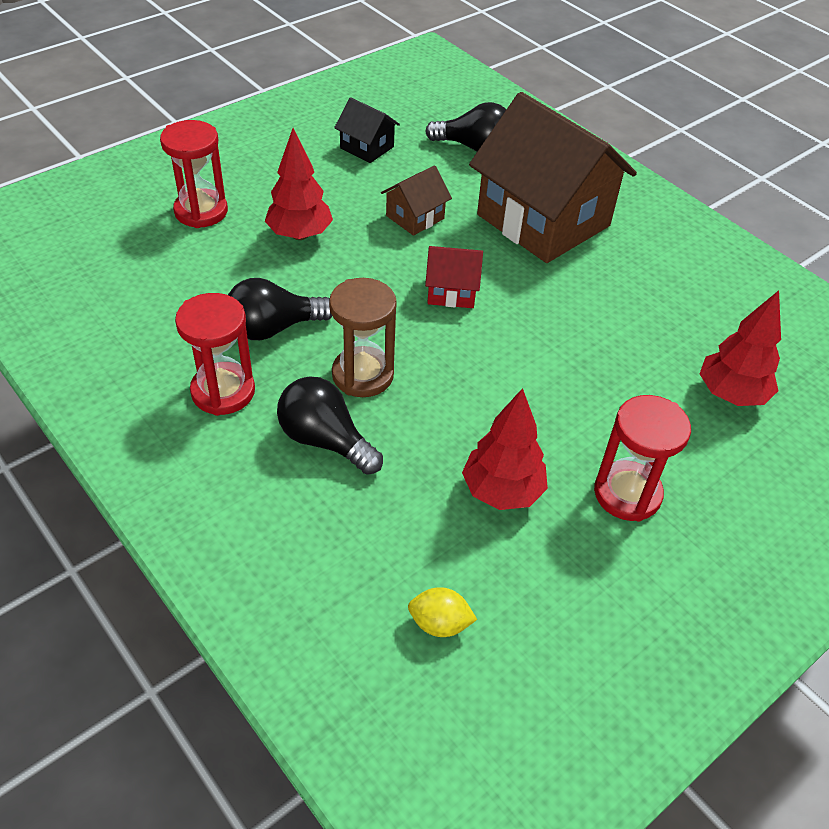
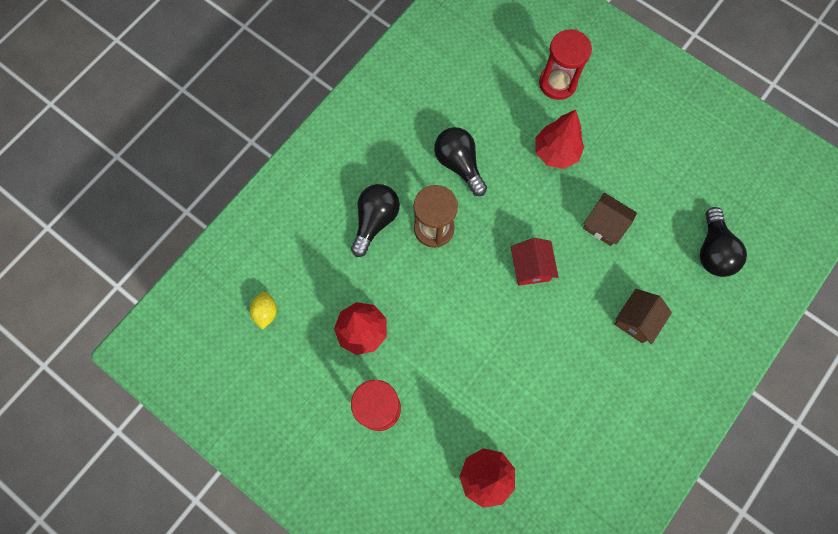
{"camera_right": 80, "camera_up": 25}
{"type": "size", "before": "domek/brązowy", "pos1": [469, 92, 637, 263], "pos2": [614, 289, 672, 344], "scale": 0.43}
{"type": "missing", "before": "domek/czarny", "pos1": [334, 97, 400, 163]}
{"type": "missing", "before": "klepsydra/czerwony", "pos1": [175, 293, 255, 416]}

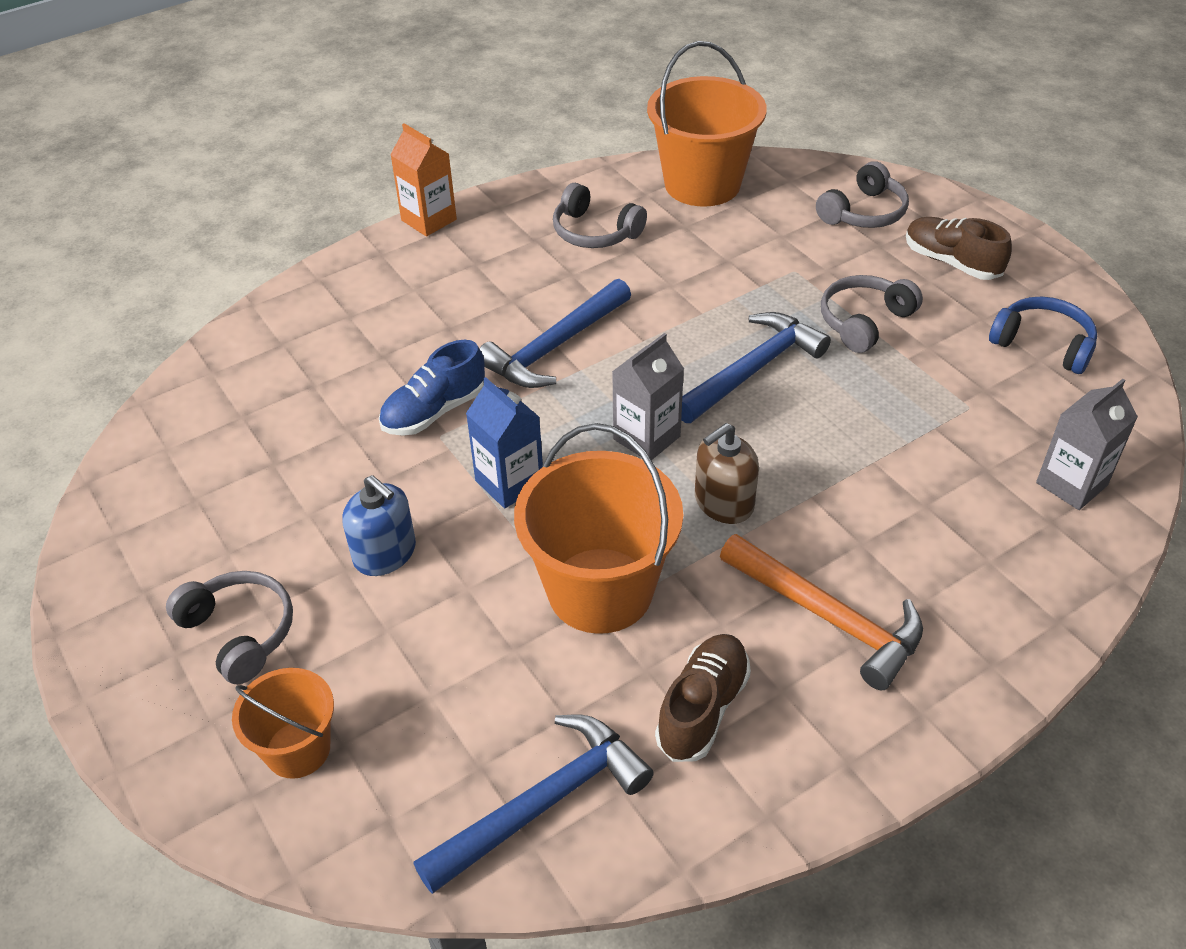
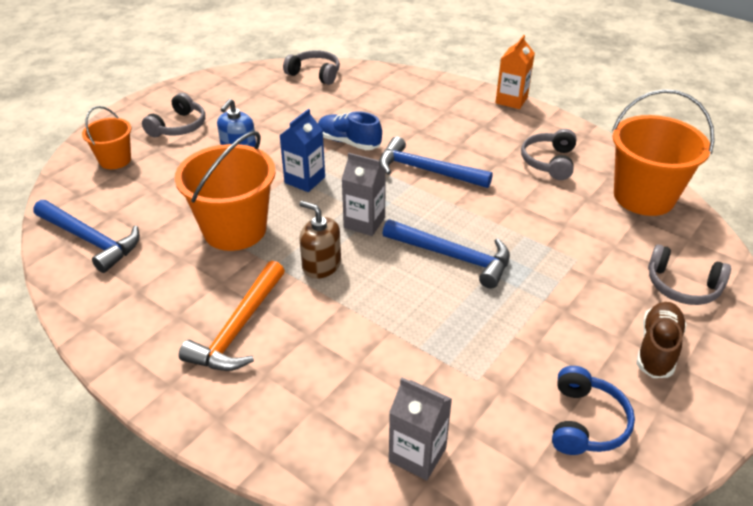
{"camera_right": 70, "camera_up": -5}
{"type": "relocated", "before": "słuchawki/szary", "pos1": [821, 275, 923, 353], "pos2": [283, 50, 340, 85]}
{"type": "missing", "before": "but/brązowy", "pos1": [655, 634, 751, 762]}

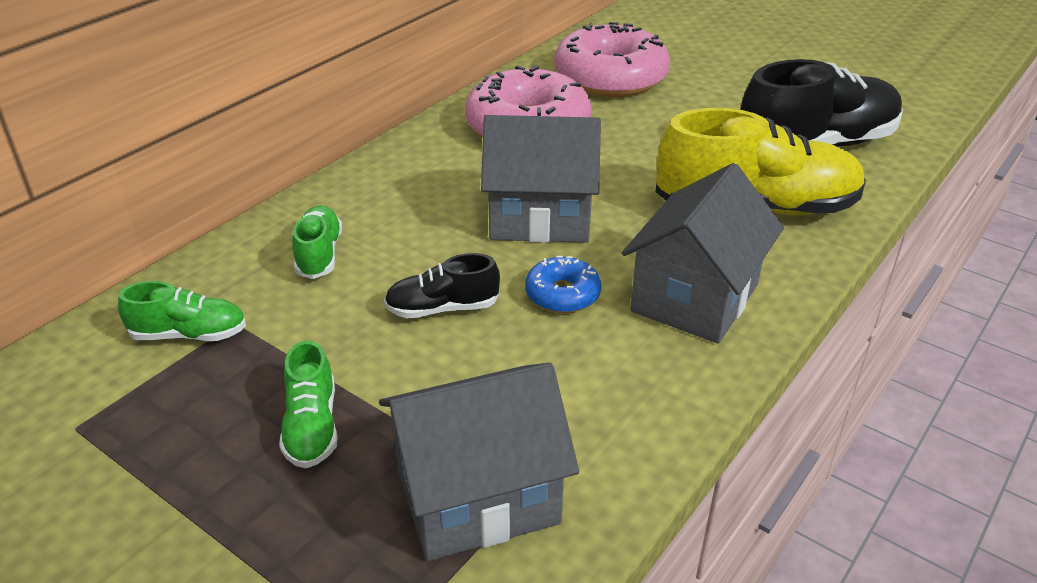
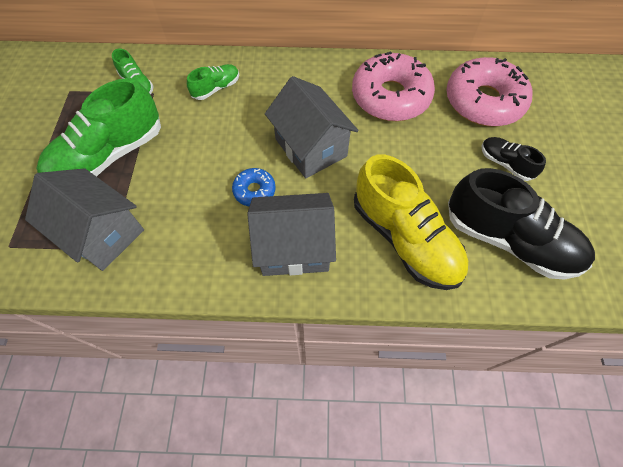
{"camera_right": 55, "camera_up": 25}
{"type": "relocated", "before": "but/czarny", "pos1": [384, 253, 500, 319], "pos2": [482, 137, 546, 181]}
{"type": "size", "before": "but/zielony", "pos1": [279, 340, 338, 468], "pos2": [36, 78, 161, 177], "scale": 2.08}

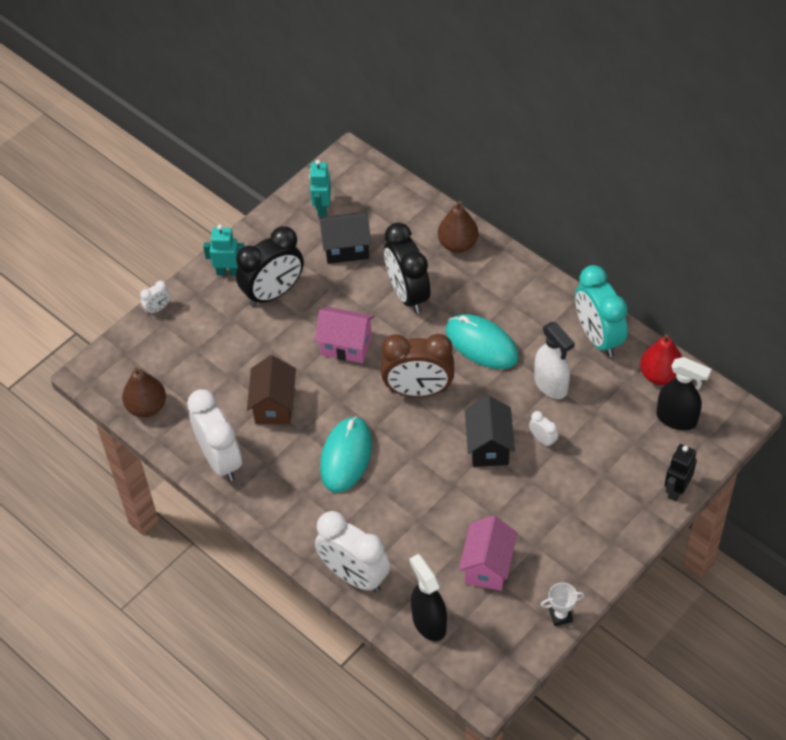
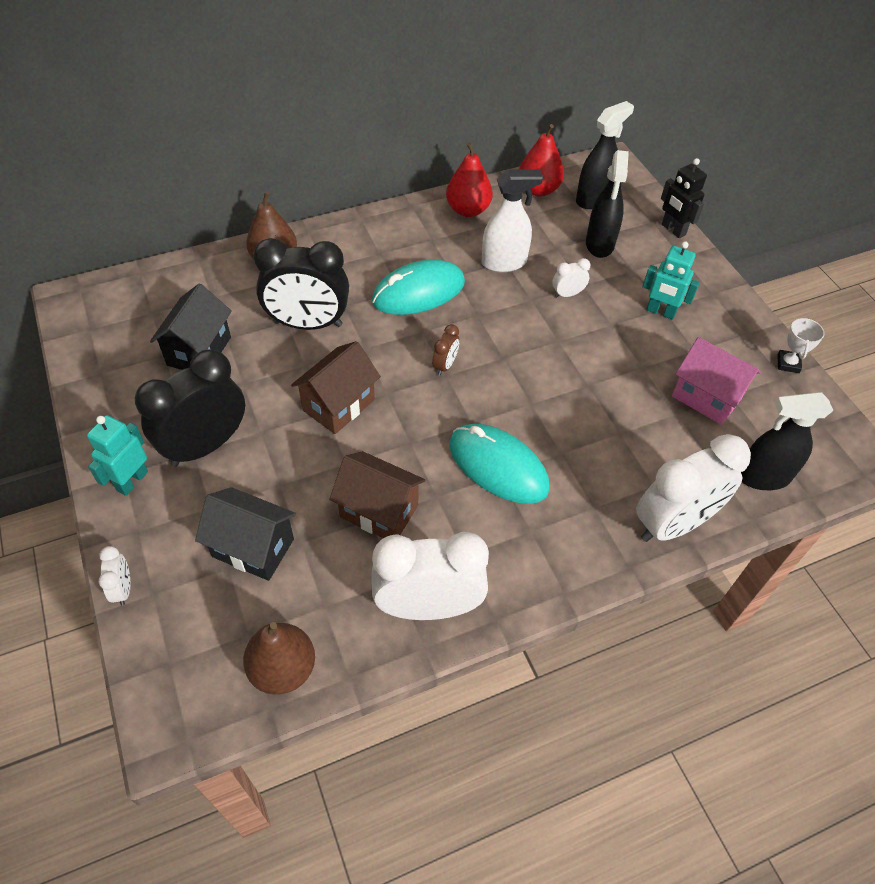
{"camera_right": -70, "camera_up": 0}
{"type": "relocated", "before": "robot/turkusowy", "pos1": [309, 160, 331, 217], "pos2": [642, 241, 700, 320]}
{"type": "spun", "before": "budzik/czarny", "pos1": [236, 226, 304, 307], "pos2": [135, 349, 245, 467], "turn": -120}
{"type": "exchanged", "before": "budzik/turkusowy", "after": "gruszka/czerwony", "pos1": [575, 265, 628, 357], "pos2": [446, 143, 493, 217]}
{"type": "colour", "before": "domek/różowy", "after": "domek/brązowy", "pos1": [315, 307, 374, 363], "pos2": [291, 341, 381, 434]}
{"type": "size", "before": "budzik/brązowy", "pos1": [381, 334, 454, 397], "pos2": [432, 324, 459, 375], "scale": 0.43}
{"type": "relocated", "before": "domek/czarny", "pos1": [465, 396, 515, 467], "pos2": [195, 487, 296, 581]}
{"type": "appeared", "after": "spryskiwacz/czarny", "pos2": [586, 150, 629, 258]}

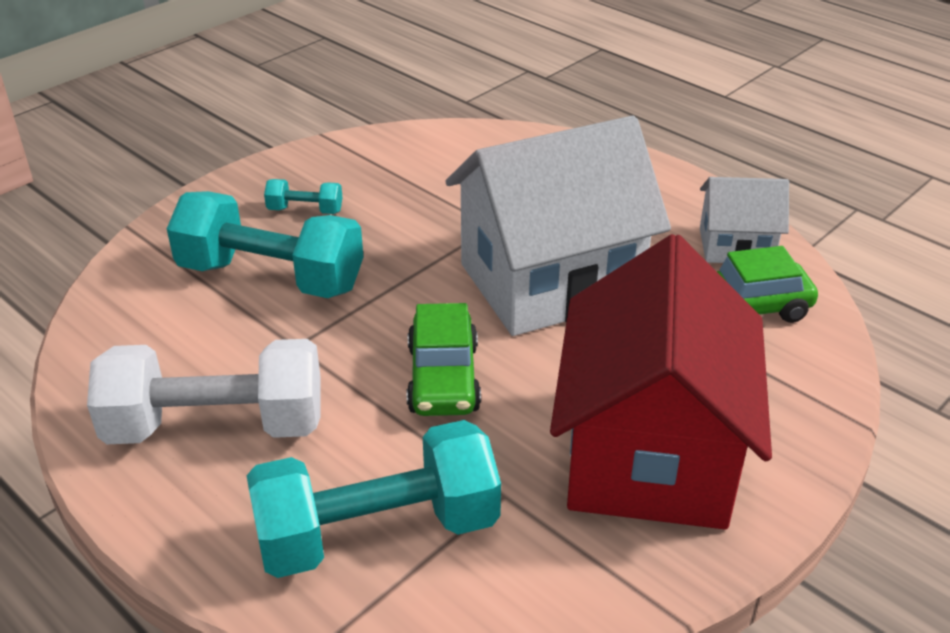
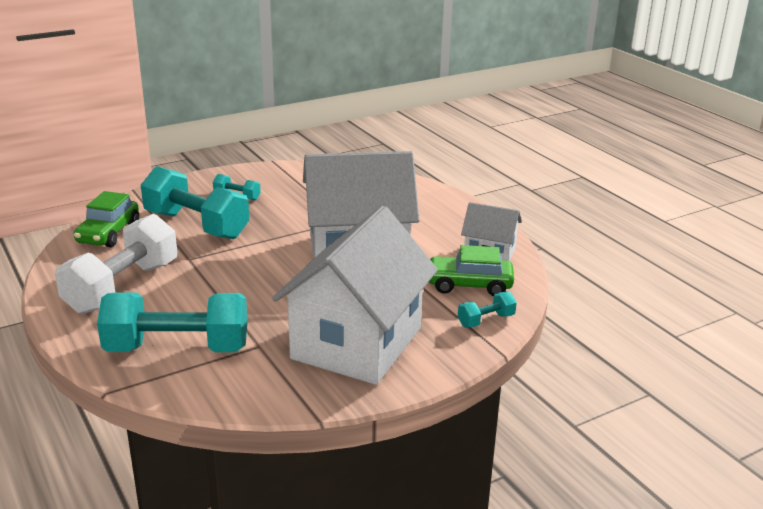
{"camera_right": 15, "camera_up": -10}
{"type": "colour", "before": "domek/czerwony", "after": "domek/biały", "pos1": [550, 234, 772, 529], "pos2": [272, 206, 438, 385]}
{"type": "relocated", "before": "samochód/zielony", "pos1": [407, 303, 481, 416], "pos2": [74, 191, 139, 247]}
{"type": "spun", "before": "hantel/biały", "pos1": [87, 339, 321, 444], "pos2": [55, 214, 177, 314], "turn": -75}
{"type": "appeared", "after": "hantel/turkusowy", "pos2": [458, 292, 517, 328]}

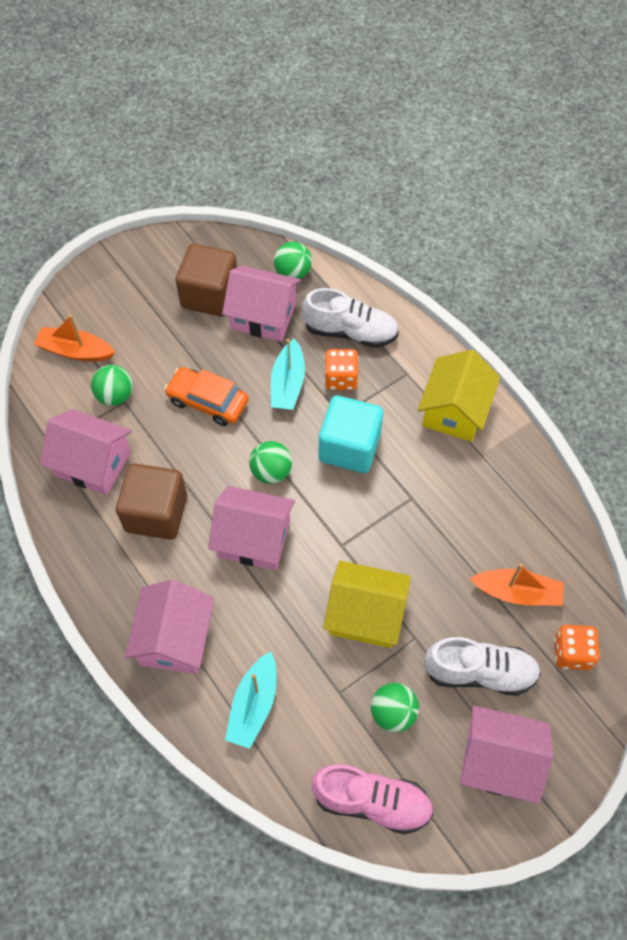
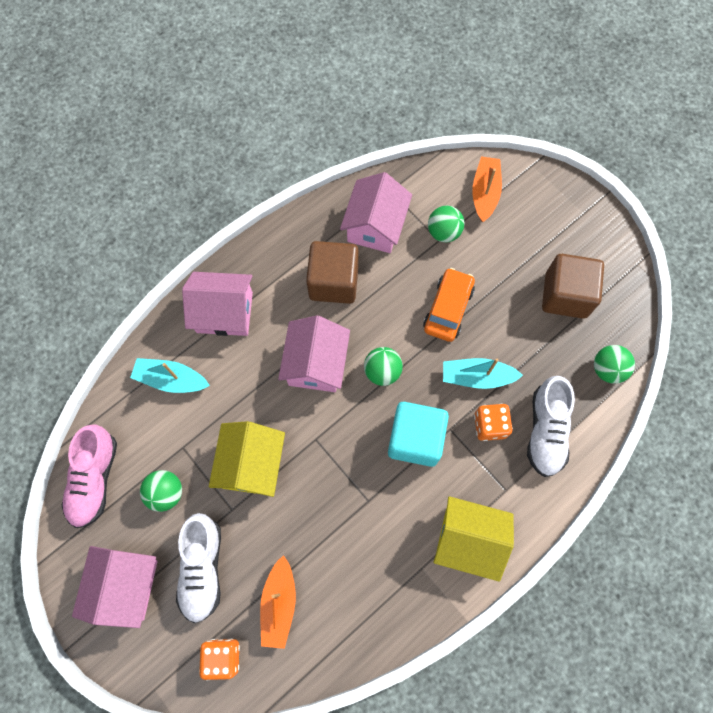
{"camera_right": 85, "camera_up": 10}
{"type": "missing", "before": "domek/różowy", "pos1": [222, 266, 301, 342]}

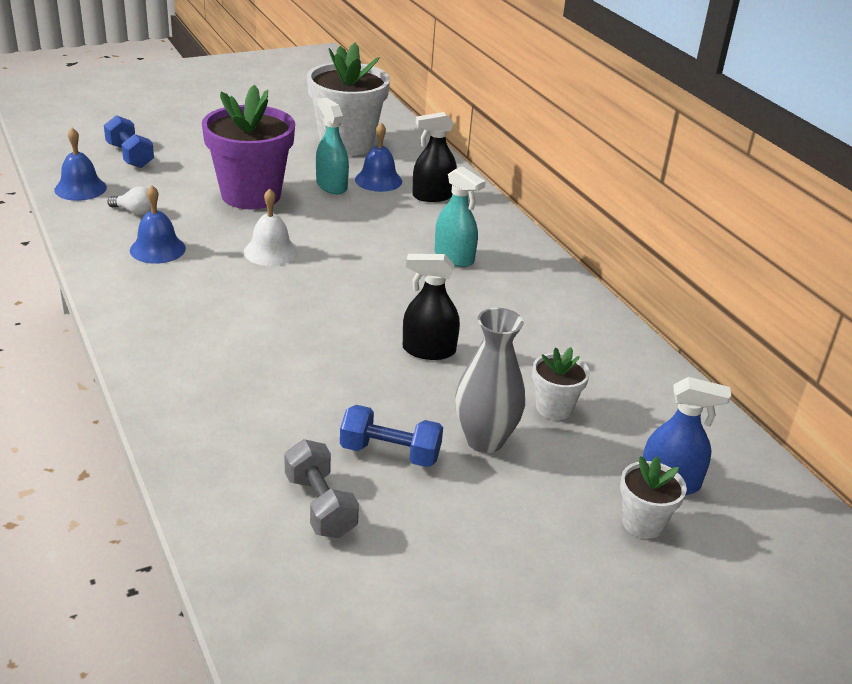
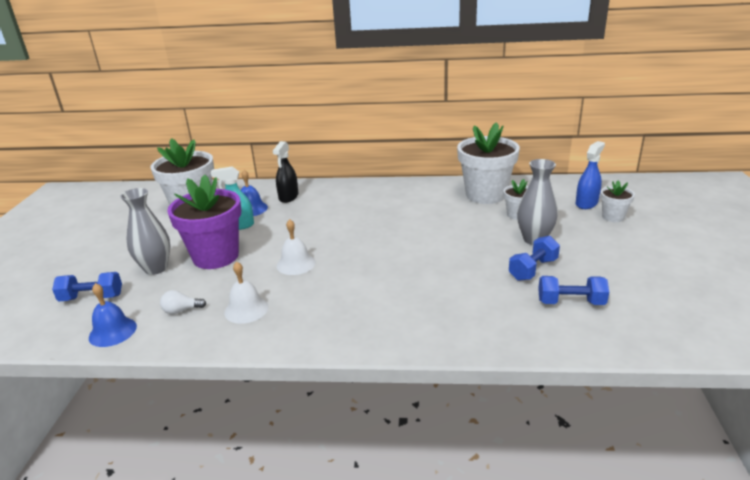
{"camera_right": -55, "camera_up": -5}
{"type": "missing", "before": "spryskiwacz/turkusowy", "pos1": [435, 166, 486, 267]}
{"type": "colour", "before": "dzwonek/niebieski", "after": "dzwonek/biały", "pos1": [130, 185, 186, 264], "pos2": [224, 261, 269, 324]}
{"type": "spun", "before": "żarówka/biały", "pos1": [107, 186, 151, 215], "pos2": [160, 290, 206, 314], "turn": -150}
{"type": "missing", "before": "spryskiwacz/czarny", "pos1": [403, 254, 460, 360]}
{"type": "colour", "before": "hantel/szary", "after": "hantel/niebieski", "pos1": [284, 439, 359, 538], "pos2": [538, 276, 609, 305]}
{"type": "appeared", "after": "doniczka/biały", "pos2": [457, 122, 520, 204]}
{"type": "appeared", "after": "wazon/szary", "pos2": [120, 188, 170, 275]}

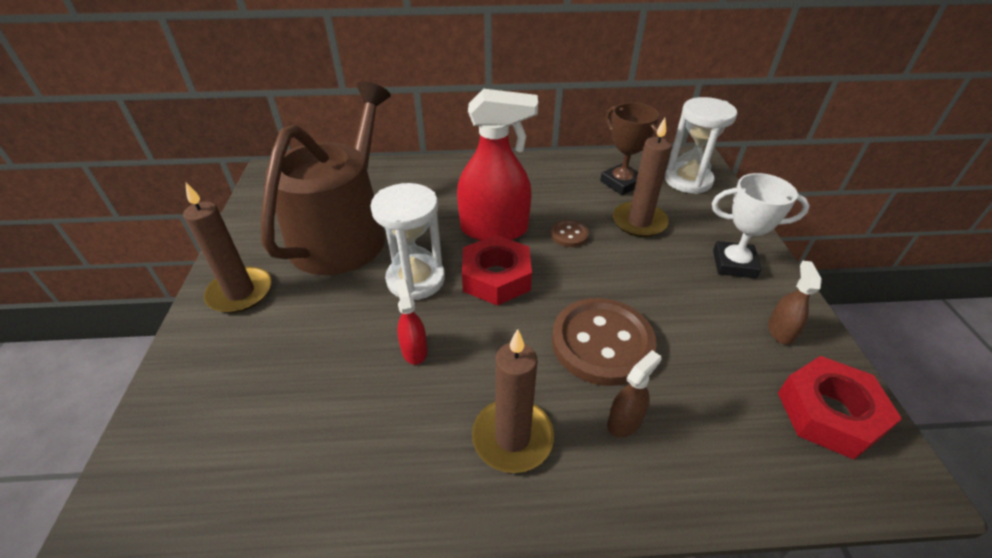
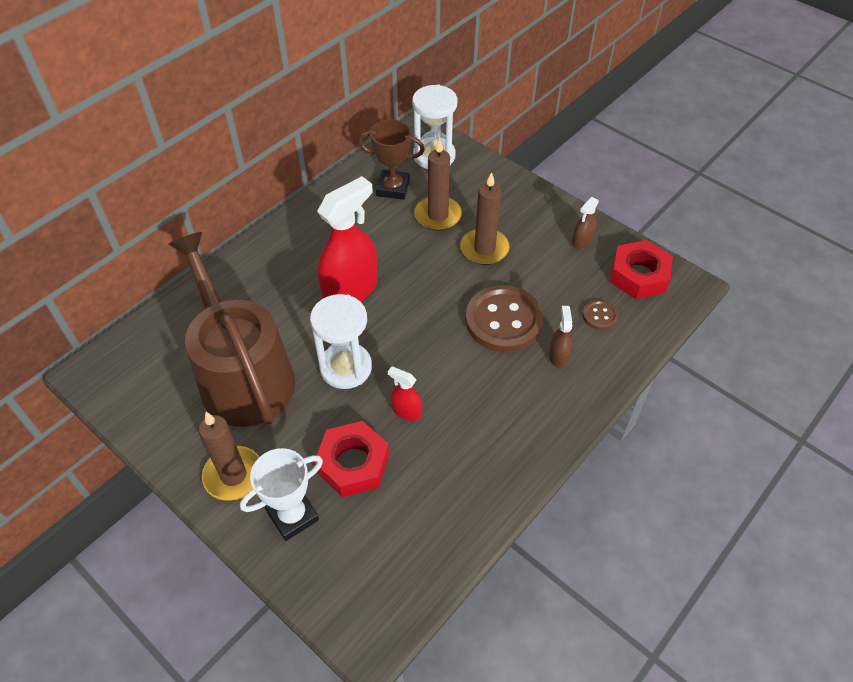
{"camera_right": -45, "camera_up": 10}
{"type": "relocated", "before": "puchar/biały", "pos1": [712, 173, 810, 279], "pos2": [240, 448, 323, 541]}
{"type": "relocated", "before": "guzik/brązowy", "pos1": [551, 220, 589, 247], "pos2": [583, 300, 619, 330]}
{"type": "relocated", "before": "nakrętka/czerwony", "pos1": [462, 235, 532, 305], "pos2": [314, 421, 389, 497]}
{"type": "spun", "before": "spryskiwacz/brązowy", "pos1": [768, 261, 822, 345], "pos2": [572, 197, 599, 249], "turn": -105}
{"type": "relocated", "before": "świeca/brązowy", "pos1": [472, 329, 554, 473], "pos2": [460, 172, 510, 265]}

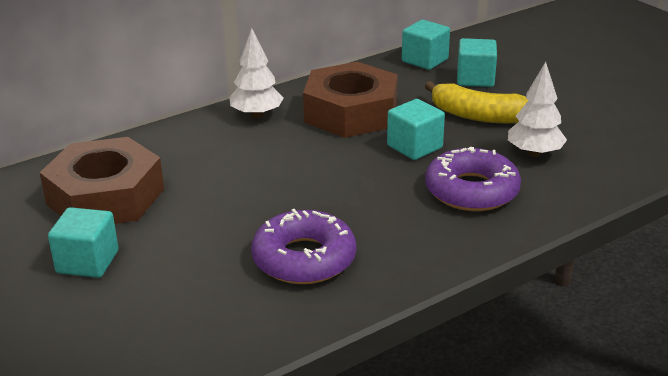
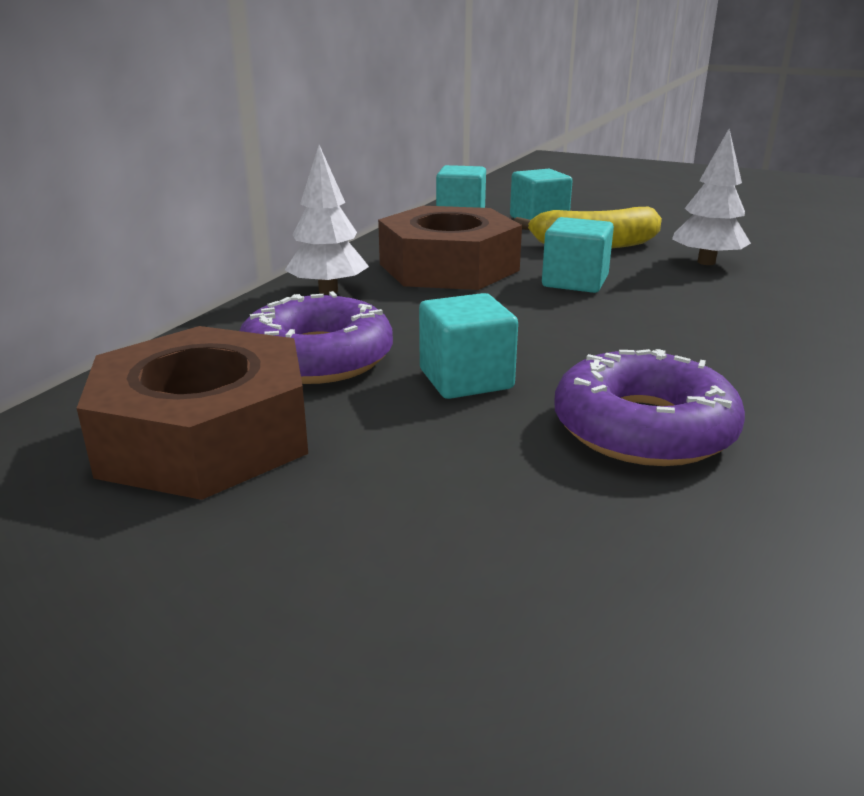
{"camera_right": -30, "camera_up": -5}
{"type": "relocated", "before": "donut/fioletowy", "pos1": [425, 147, 521, 211], "pos2": [239, 291, 393, 384]}
{"type": "relocated", "before": "sześcian/turkusowy", "pos1": [48, 207, 118, 278], "pos2": [419, 293, 518, 399]}

